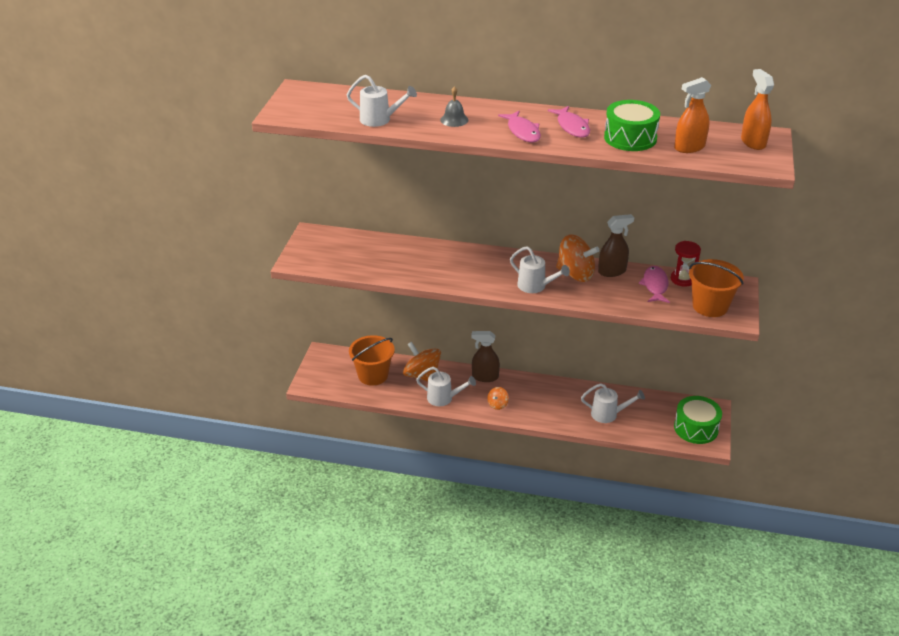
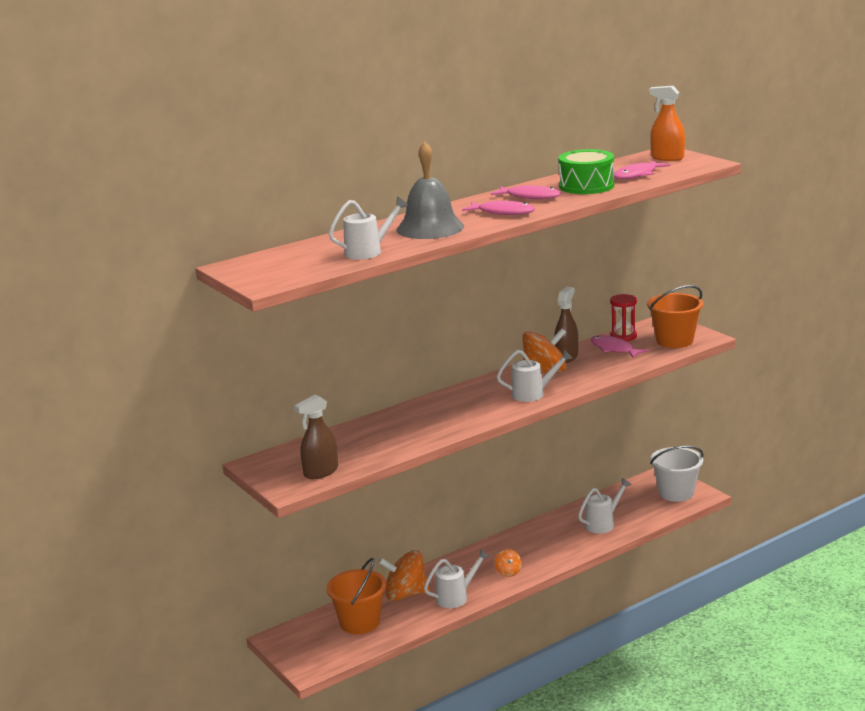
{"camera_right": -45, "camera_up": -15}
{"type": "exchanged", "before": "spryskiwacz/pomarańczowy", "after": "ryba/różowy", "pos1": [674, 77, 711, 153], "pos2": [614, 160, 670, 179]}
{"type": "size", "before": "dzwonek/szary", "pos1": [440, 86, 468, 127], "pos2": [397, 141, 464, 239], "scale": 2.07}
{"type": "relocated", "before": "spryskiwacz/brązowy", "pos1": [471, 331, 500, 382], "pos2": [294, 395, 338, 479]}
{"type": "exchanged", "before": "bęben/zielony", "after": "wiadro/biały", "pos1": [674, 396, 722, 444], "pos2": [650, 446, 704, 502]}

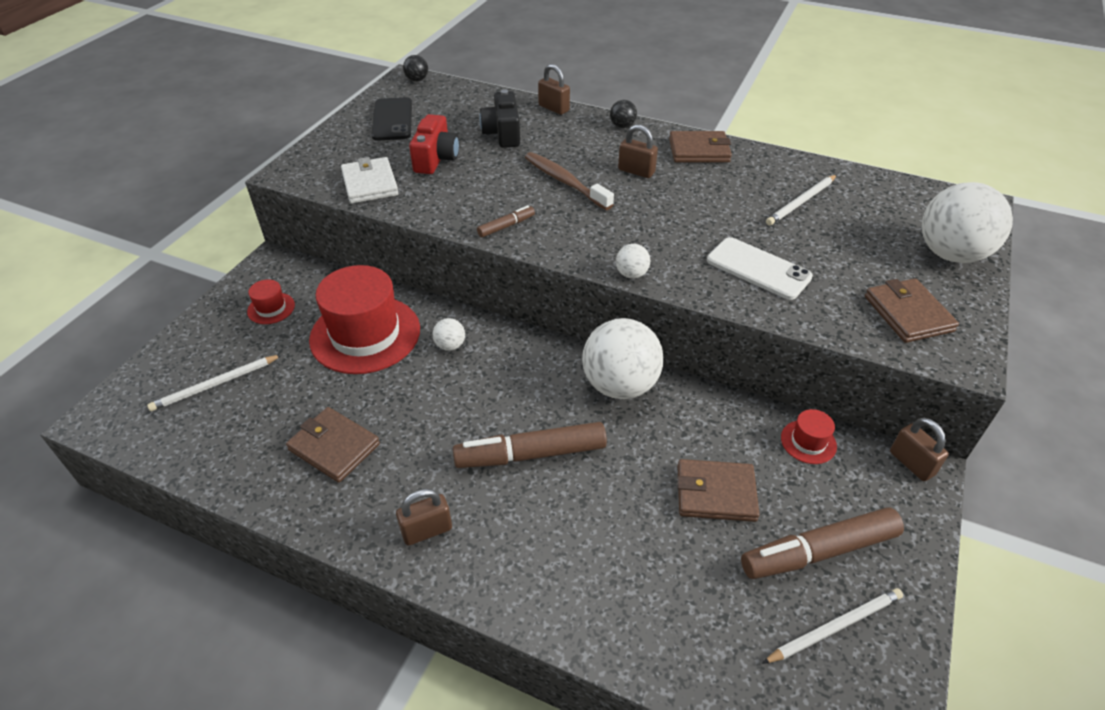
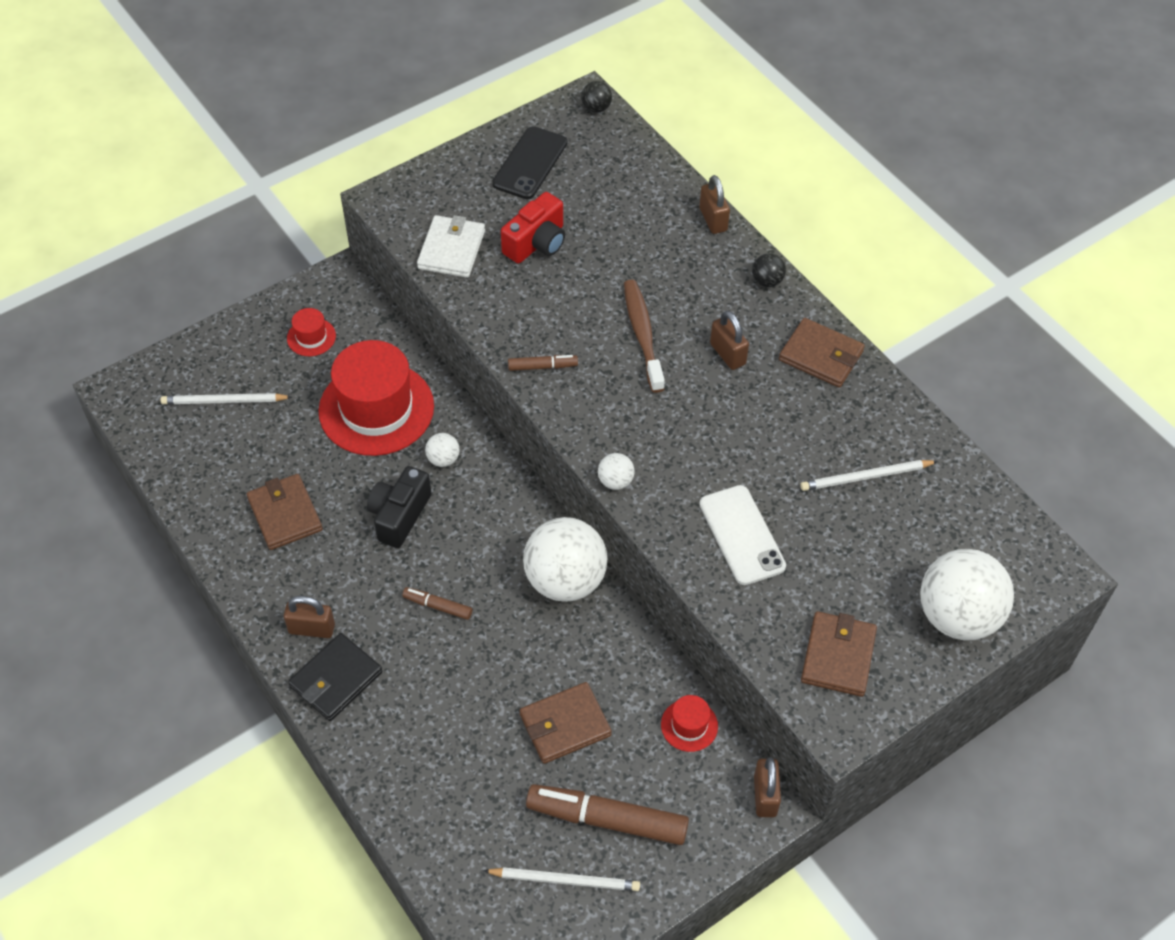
{"camera_right": 30, "camera_up": 10}
{"type": "relocated", "before": "aparat fotograficzny/czarny", "pos1": [479, 89, 520, 148], "pos2": [367, 466, 431, 548]}
{"type": "size", "before": "flamaster/brązowy", "pos1": [453, 422, 607, 468], "pos2": [402, 587, 472, 620], "scale": 0.48}
{"type": "spun", "before": "portfel/brązowy", "pos1": [677, 459, 760, 522], "pos2": [520, 682, 612, 764], "turn": -60}
{"type": "appeared", "after": "portfel/czarny", "pos2": [288, 633, 383, 721]}

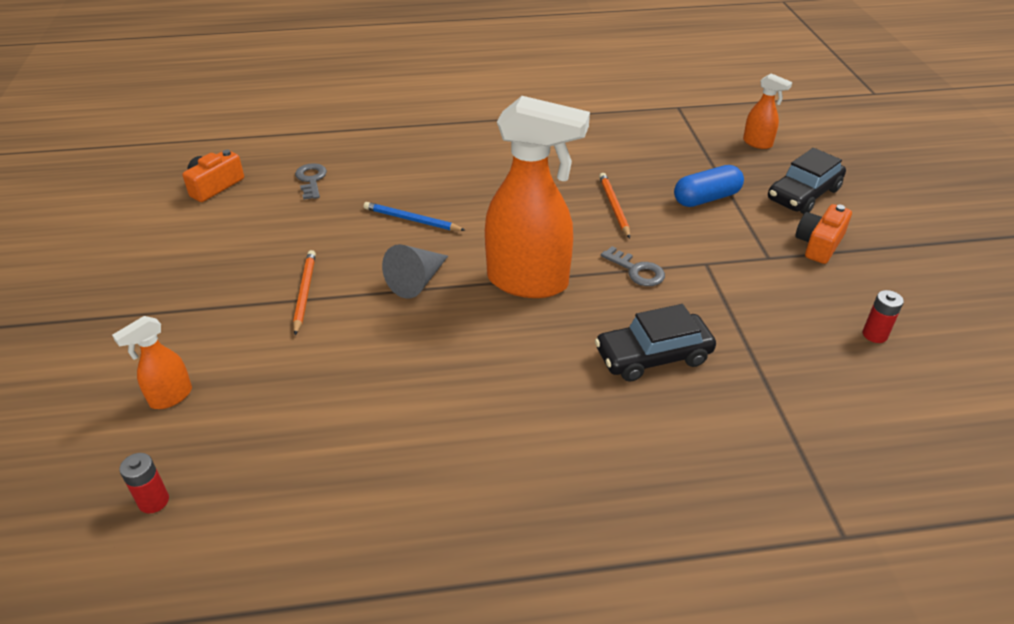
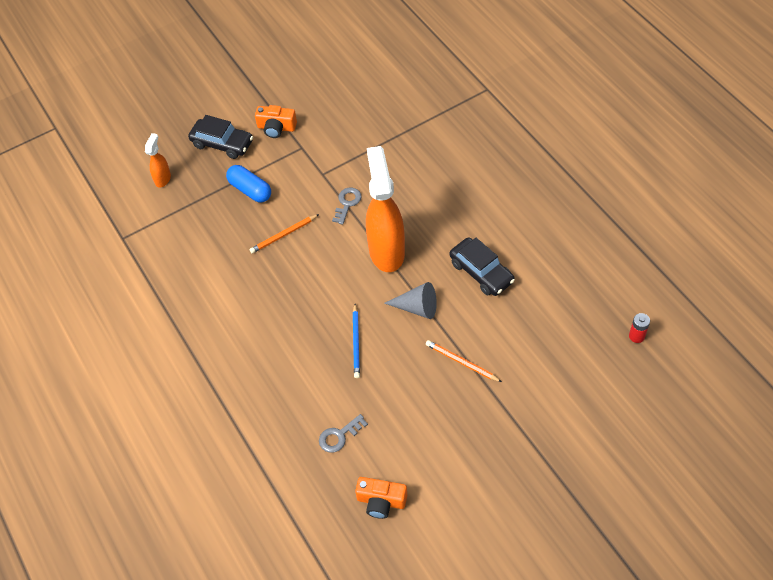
{"camera_right": -110, "camera_up": 15}
{"type": "spun", "before": "ołówek/pomarańczowy", "pos1": [293, 250, 316, 335], "pos2": [426, 340, 502, 382], "turn": 60}
{"type": "missing", "before": "bateria/czerwony", "pos1": [863, 290, 904, 343]}
{"type": "relocated", "before": "samochód/czarny", "pos1": [595, 304, 716, 382], "pos2": [449, 237, 515, 296]}
{"type": "missing", "before": "spryskiwacz/pomarańczowy", "pos1": [112, 316, 192, 409]}

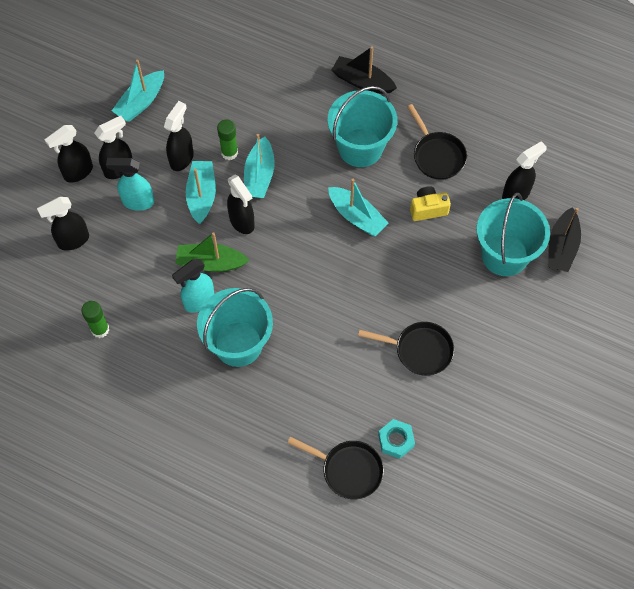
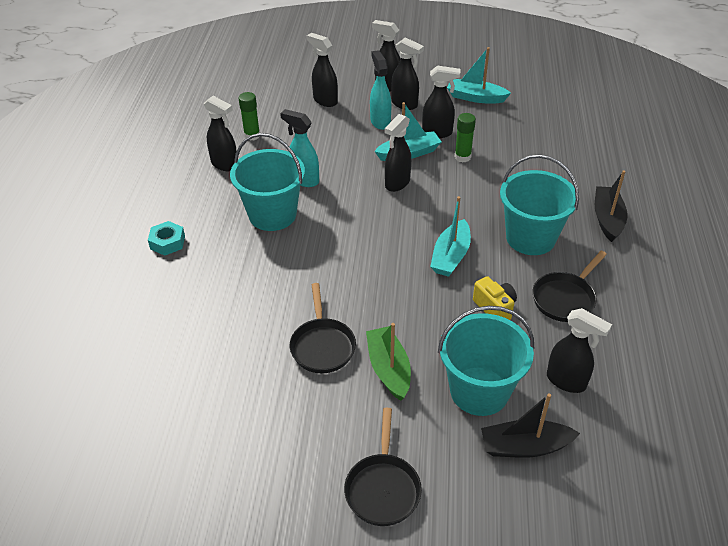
{"camera_right": 70, "camera_up": -20}
{"type": "missing", "before": "łódka/turkusowy", "pos1": [244, 134, 275, 198]}
{"type": "relocated", "before": "łódka/zielony", "pos1": [175, 232, 249, 272], "pos2": [366, 323, 411, 401]}
{"type": "relocated", "before": "nakrętka/turkusowy", "pos1": [378, 419, 415, 459], "pos2": [148, 221, 185, 256]}
{"type": "relocated", "before": "patelnia/czarny", "pos1": [287, 437, 384, 499], "pos2": [344, 408, 422, 526]}
{"type": "appeared", "after": "spryskiwacz/czarny", "pos2": [204, 96, 237, 171]}

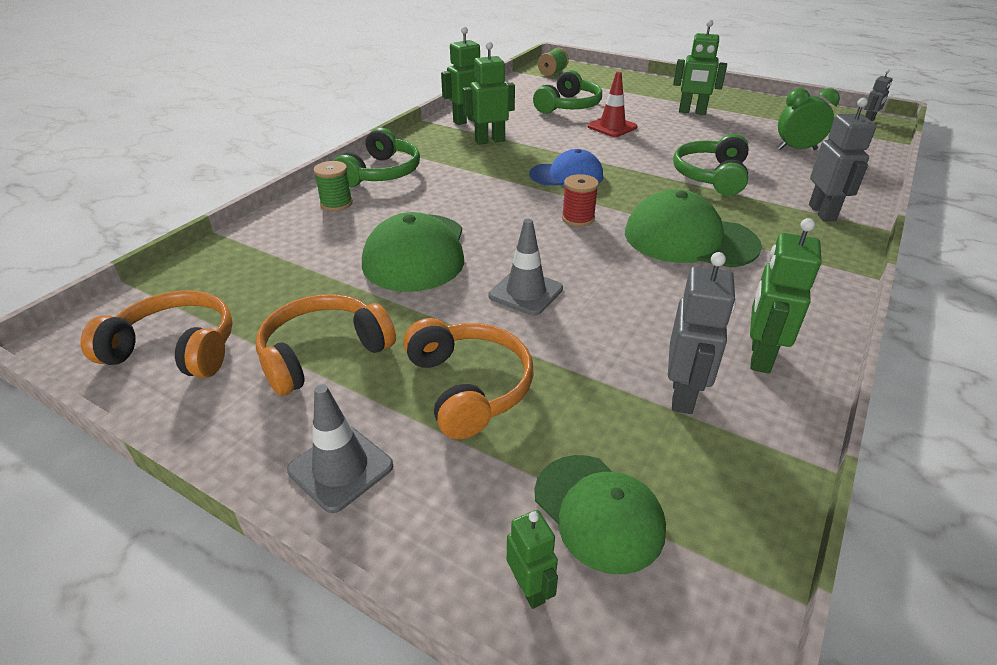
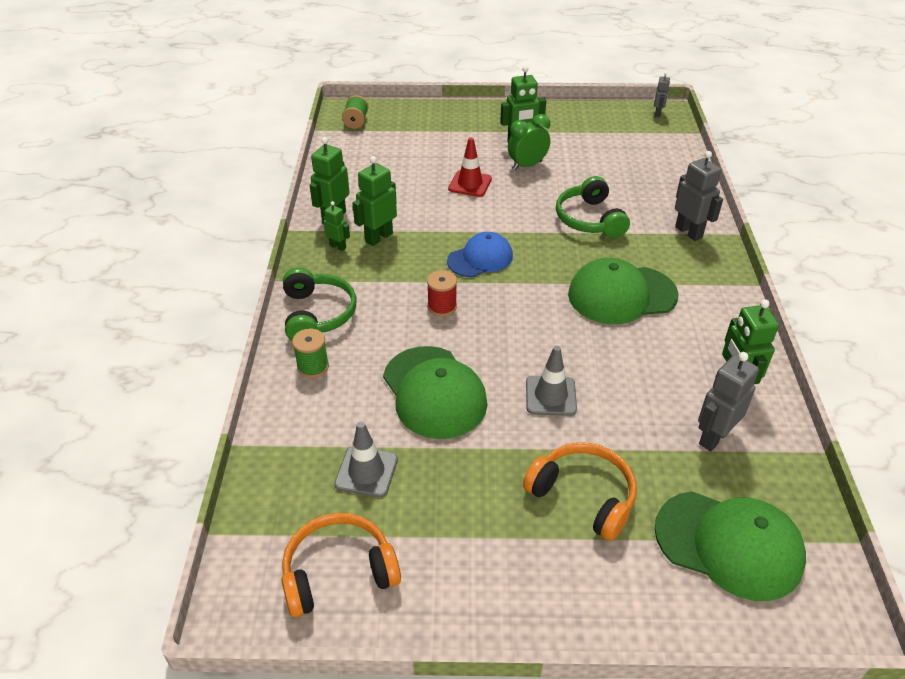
{"camera_right": -30, "camera_up": 5}
{"type": "missing", "before": "słuchawki/zielony", "pos1": [533, 70, 602, 114]}
{"type": "relocated", "before": "budzik/zielony", "pos1": [778, 88, 840, 150], "pos2": [508, 114, 550, 170]}
{"type": "relocated", "before": "szpulka/czerwony", "pos1": [562, 174, 599, 227], "pos2": [427, 270, 457, 316]}
{"type": "spun", "before": "robot/szary", "pos1": [668, 252, 736, 414], "pos2": [698, 352, 759, 451], "turn": -120}
{"type": "missing", "before": "słuchawki/pomarańczowy", "pos1": [256, 294, 396, 396]}
{"type": "relocated", "before": "pachołek/szary", "pos1": [287, 384, 393, 513], "pos2": [334, 421, 398, 497]}
{"type": "size", "before": "czapka/zielony", "pos1": [534, 455, 666, 574], "pos2": [655, 491, 806, 601], "scale": 1.52}
{"type": "relocated", "before": "robot/zielony", "pos1": [507, 510, 558, 609], "pos2": [323, 201, 350, 251]}

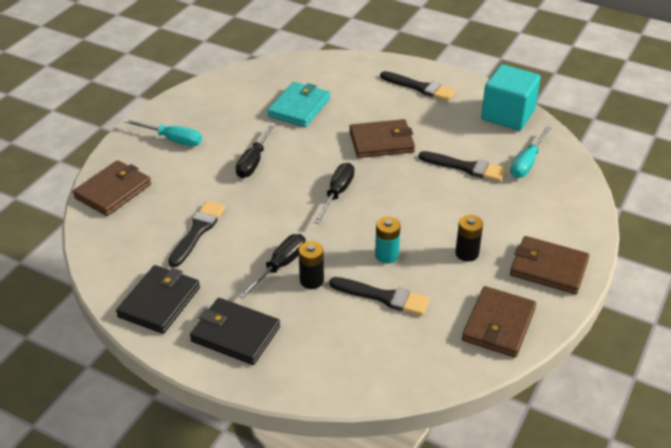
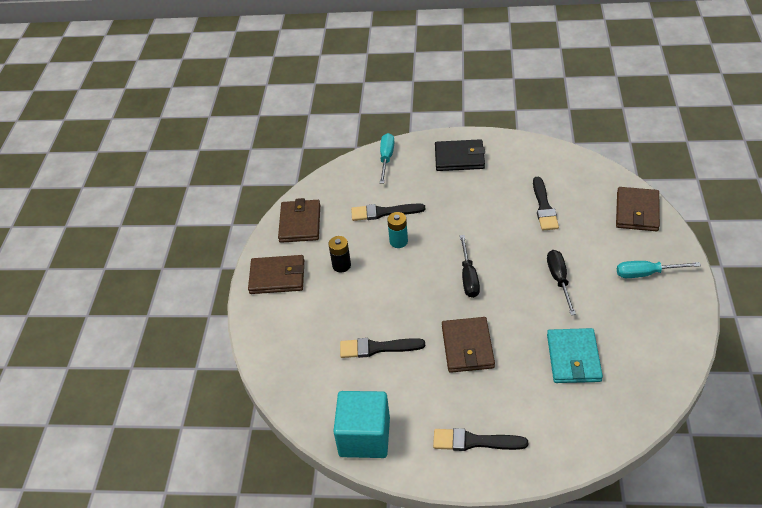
{"camera_right": 160, "camera_up": 5}
{"type": "spun", "before": "portfel/brązowy", "pos1": [349, 119, 415, 158], "pos2": [442, 317, 495, 373], "turn": -60}
{"type": "relocated", "before": "śrubokręt/turkusowy", "pos1": [510, 126, 551, 178], "pos2": [380, 133, 395, 183]}
{"type": "missing", "before": "śrubokręt/czarny", "pos1": [238, 234, 306, 298]}
{"type": "missing", "before": "bateria/czarny", "pos1": [299, 241, 324, 289]}
{"type": "missing", "before": "portfel/czarny", "pos1": [116, 265, 200, 334]}

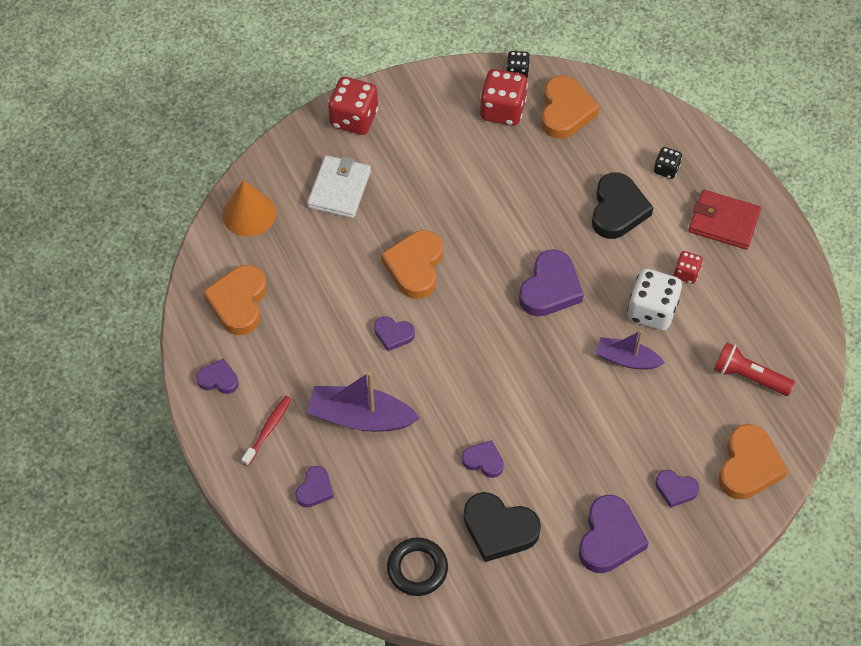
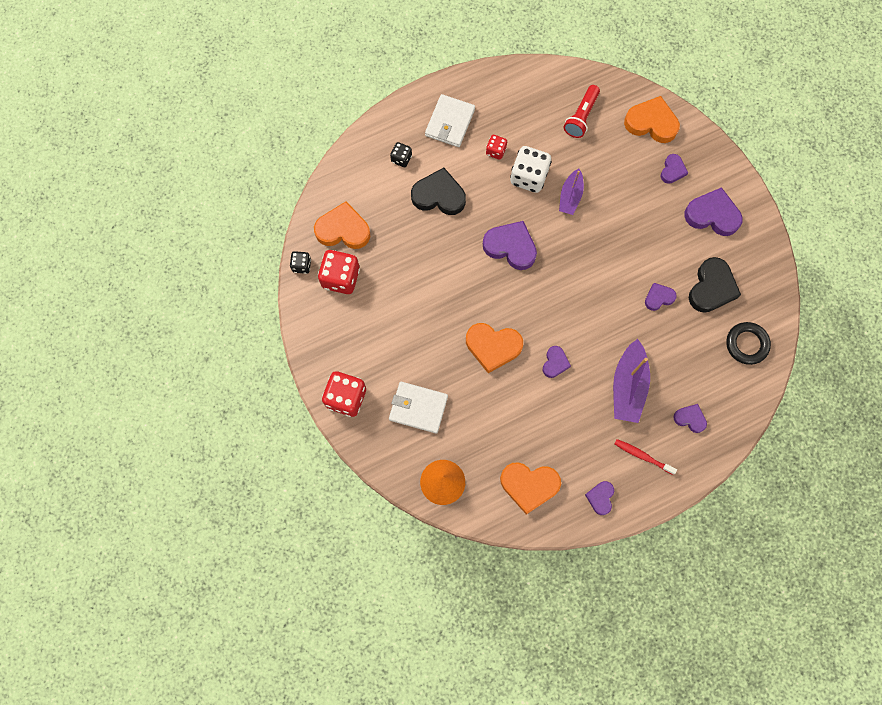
{"camera_right": -90, "camera_up": 15}
{"type": "colour", "before": "portfel/czerwony", "after": "portfel/biały", "pos1": [688, 190, 761, 250], "pos2": [425, 94, 475, 147]}
{"type": "spun", "before": "serce/fioletowy", "pos1": [462, 440, 504, 478], "pos2": [645, 283, 677, 311], "turn": 45}

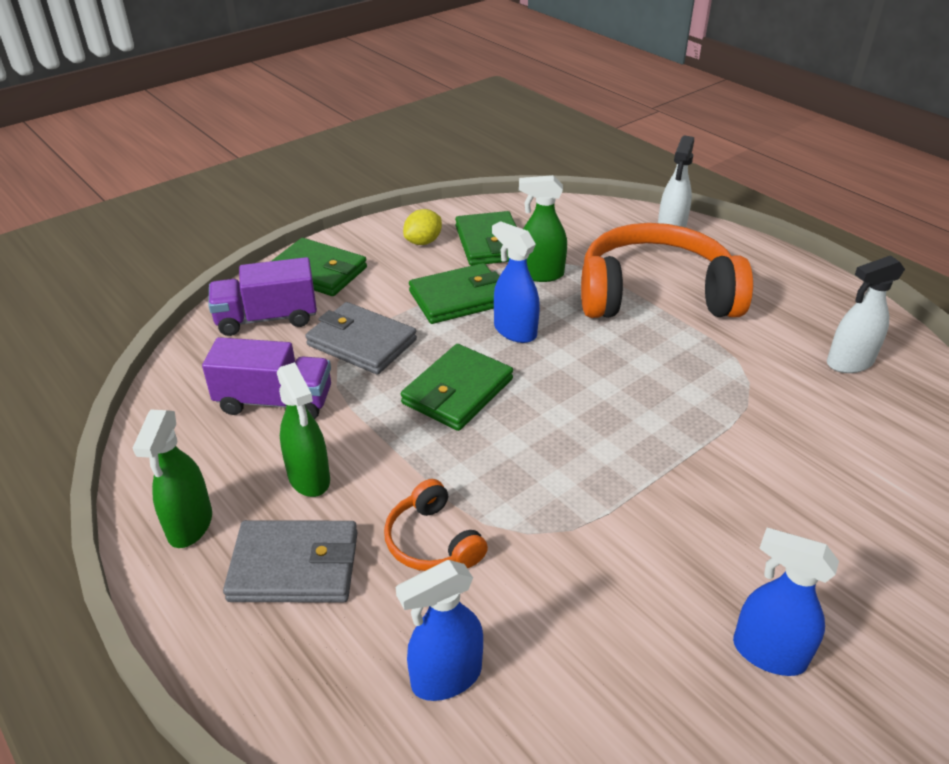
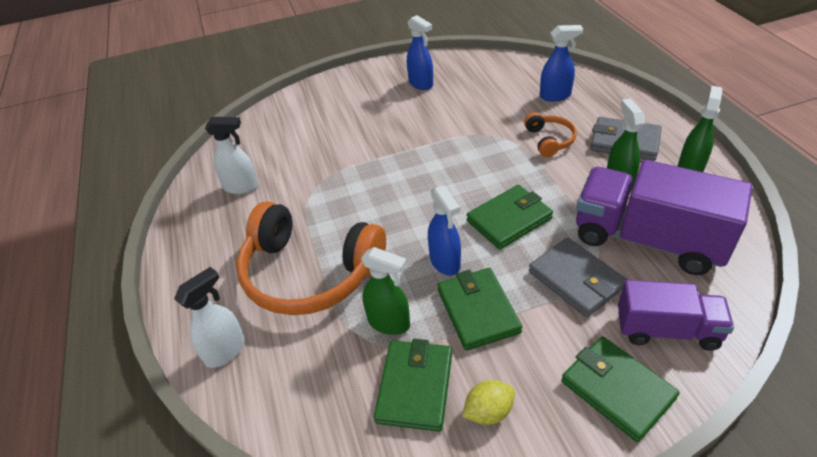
{"camera_right": -155, "camera_up": 5}
{"type": "spun", "before": "portfel/zielony", "pos1": [409, 263, 500, 324], "pos2": [437, 268, 522, 351], "turn": 75}
{"type": "size", "before": "ciężarówka/fioletowy", "pos1": [202, 337, 331, 419], "pos2": [576, 160, 753, 275], "scale": 1.66}

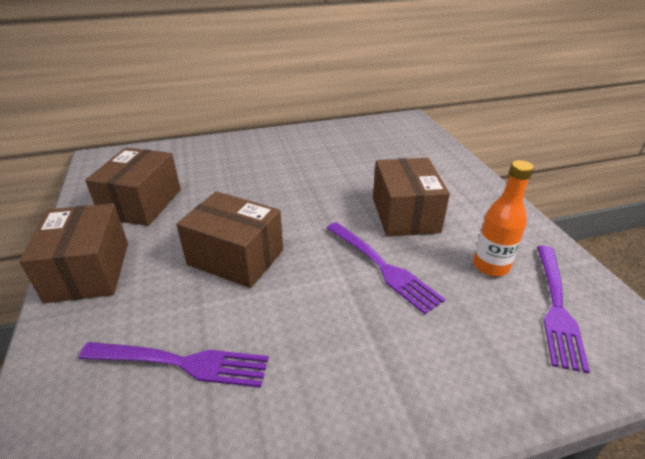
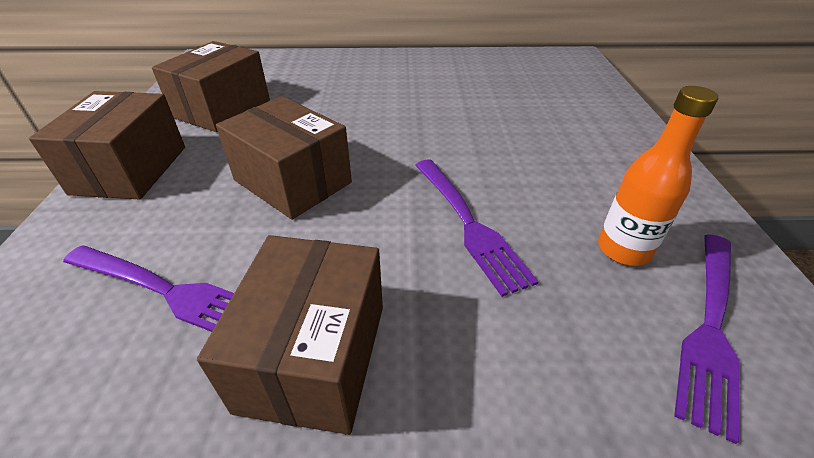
{"camera_right": 15, "camera_up": 5}
{"type": "relocated", "before": "pudełko/brązowy", "pos1": [373, 158, 450, 237], "pos2": [197, 235, 383, 435]}

